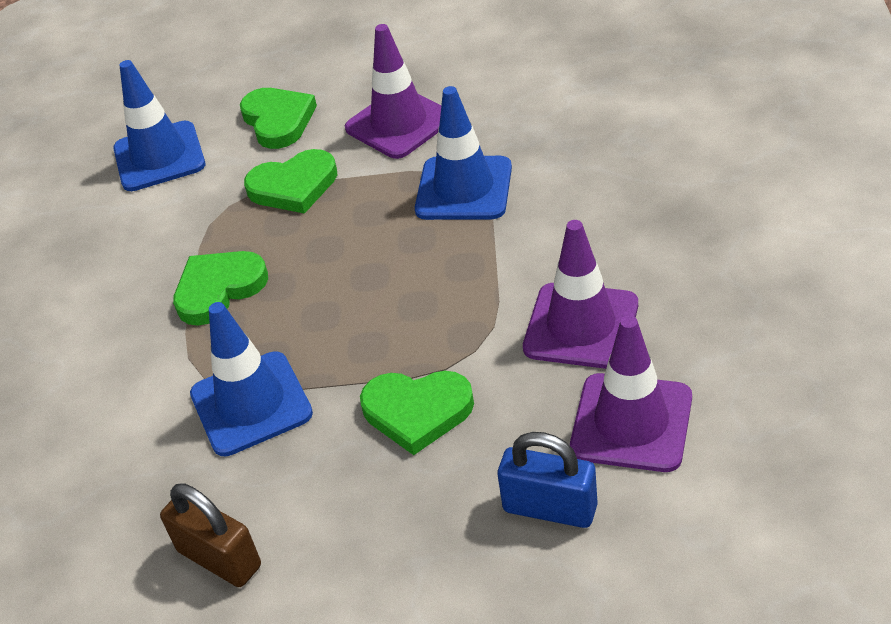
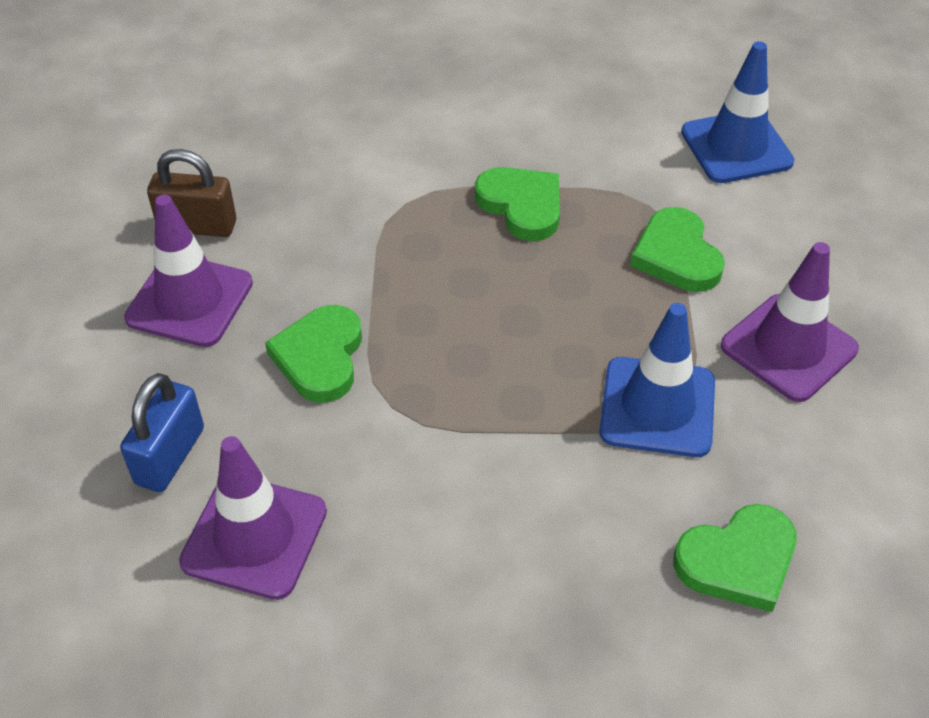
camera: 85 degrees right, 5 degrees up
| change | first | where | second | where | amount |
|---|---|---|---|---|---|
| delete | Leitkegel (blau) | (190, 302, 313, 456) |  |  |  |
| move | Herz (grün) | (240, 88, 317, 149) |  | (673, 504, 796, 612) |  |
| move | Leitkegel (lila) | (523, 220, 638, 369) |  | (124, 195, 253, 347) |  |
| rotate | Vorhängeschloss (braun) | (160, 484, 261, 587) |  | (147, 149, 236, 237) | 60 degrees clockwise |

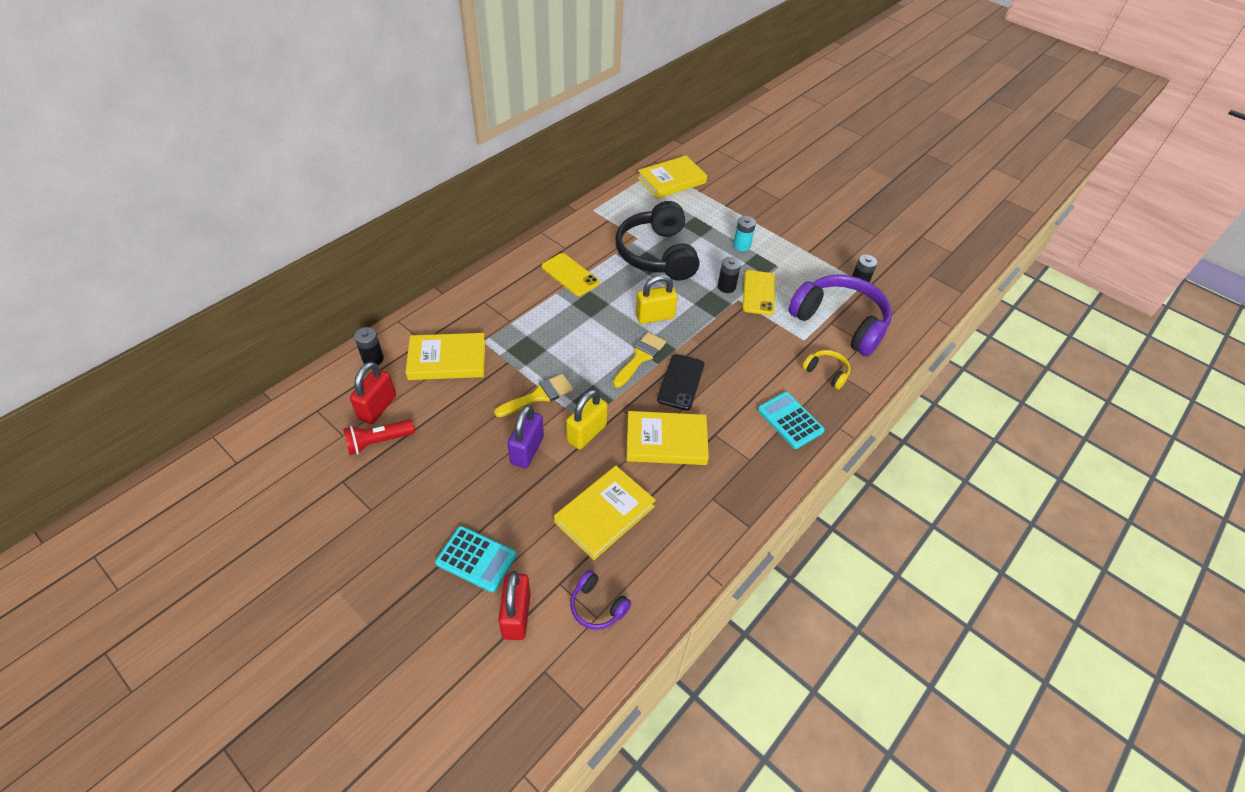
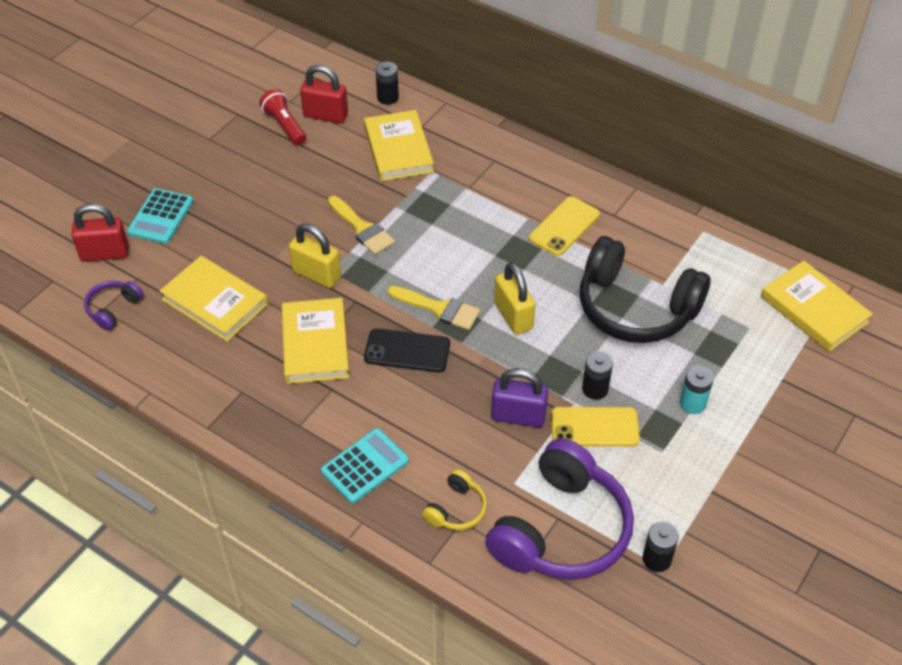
camera: 85 degrees right, 0 degrees up
| change | first | where | second | where | amount |
|---|---|---|---|---|---|
| move | Vorhängeschloss (lila) | (508, 405, 544, 468) |  | (491, 368, 548, 428) |  |
| rotate | Kopfhörer (schwarz) | (616, 201, 699, 280) |  | (580, 236, 711, 343) | 135 degrees counterclockwise |

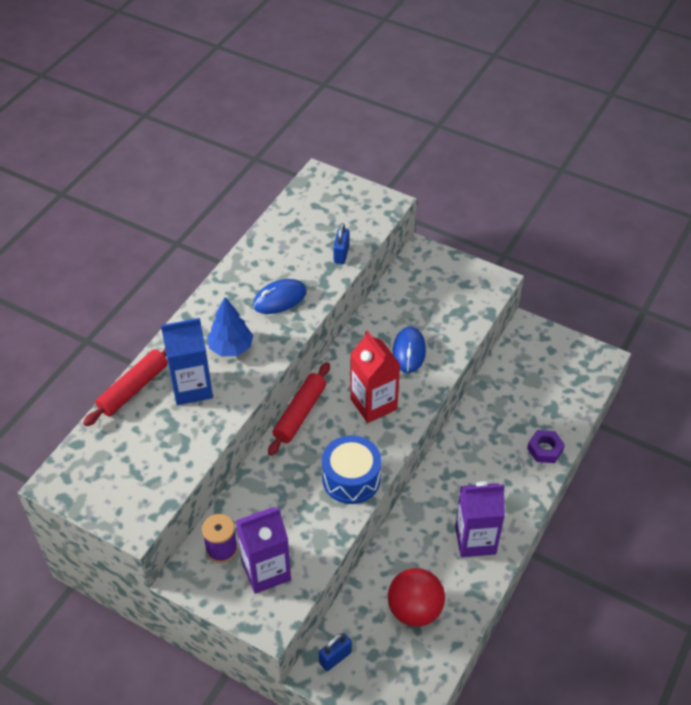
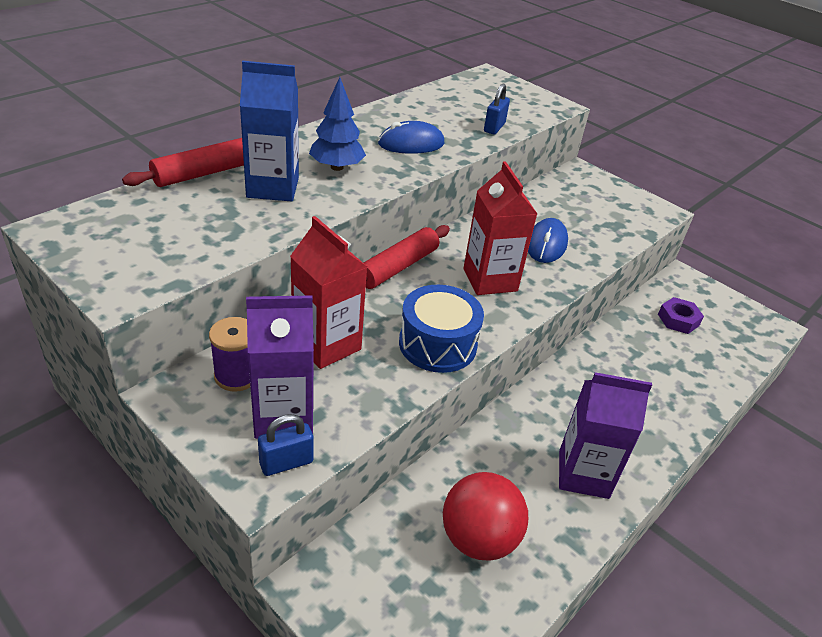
camera: 10 degrees right, 10 degrees down
| change | first | where | second | where | amount |
|---|---|---|---|---|---|
| insert |  |  | Getränkekarton (rot) | (290, 216, 367, 369) |  |
| move | Vorhängeschloss (blau) | (319, 633, 352, 671) |  | (258, 414, 314, 476) |  |
| move | Sechskantmutter (lila) | (527, 430, 565, 463) |  | (658, 297, 704, 334) |  |

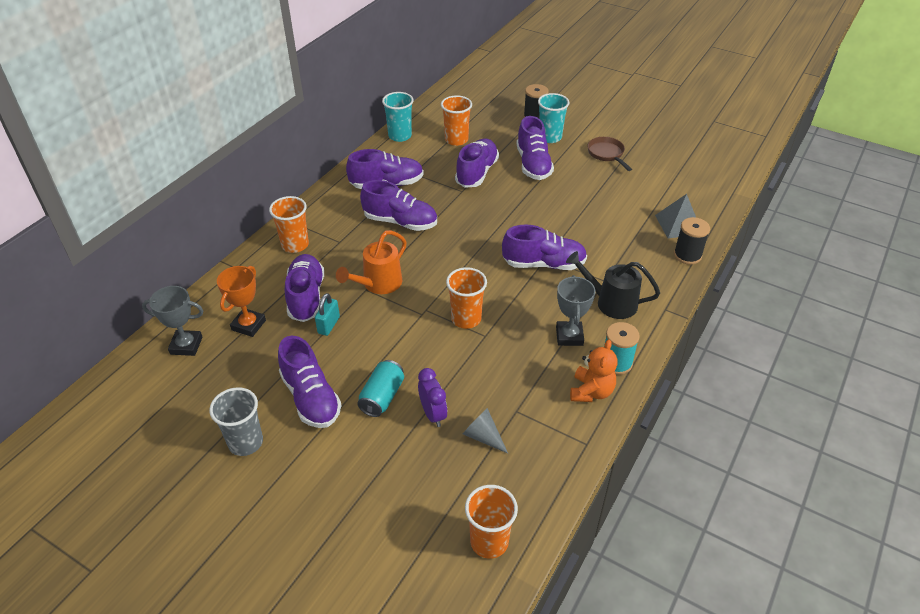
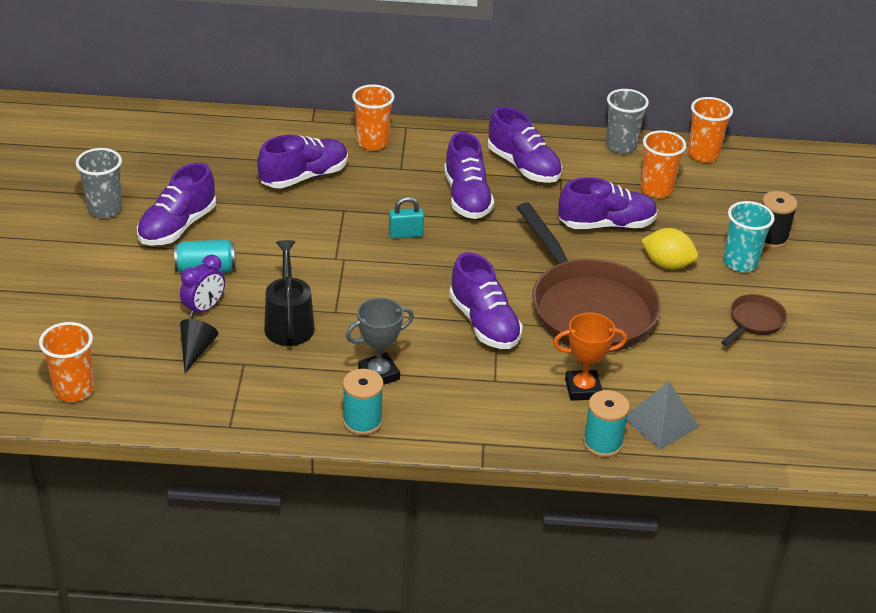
camera: 60 degrees right, 5 degrees down
| change | first | where | second | where | amount |
|---|---|---|---|---|---|
| delete | Pokal (grau) | (142, 286, 203, 356) |  |  |  |
| delete | Gießkanne (orange) | (336, 230, 407, 294) |  |  |  |
| delete | Teddybär (orange) | (570, 339, 617, 402) |  |  |  |
| insert |  |  | Pfanne (braun) | (517, 202, 661, 352) |  |
| move | Pokal (orange) | (217, 266, 266, 337) |  | (553, 312, 627, 401) |  |
| move | Vorhängeschloss (türkis) | (315, 293, 340, 336) |  | (389, 197, 424, 239) |  |
| move | Becher (orange) | (446, 267, 487, 329) |  | (688, 97, 733, 163) |  |
| move | Gießkanne (schwarz) | (566, 251, 660, 319) |  | (264, 240, 315, 346) |  |
| replace | Schuh (lila) | (517, 116, 554, 180) | Zitrone (gelb) | (641, 228, 698, 270) |  |
| recolor | Becher (türkis) | (382, 92, 414, 142) | Becher (grau) | (605, 89, 649, 154) |  |
| recolor | Kegel (grau) | (463, 408, 508, 453) | Kegel (schwarz) | (180, 319, 218, 373) |  |
| recolor | Garnrolle (schwarz) | (674, 217, 710, 265) | Garnrolle (türkis) | (583, 390, 630, 457) |  |

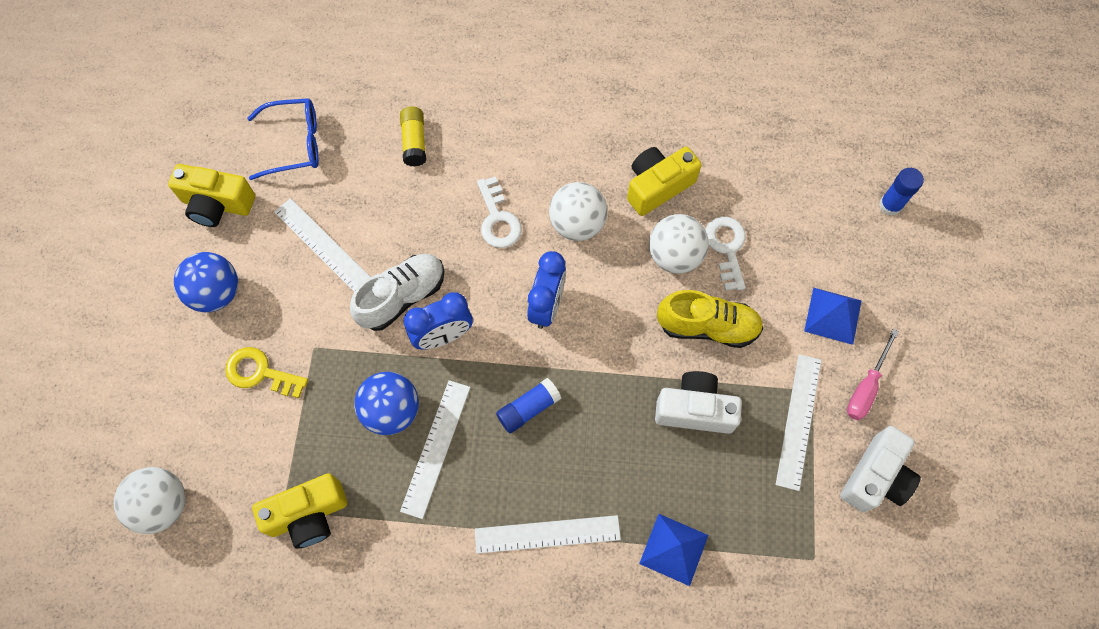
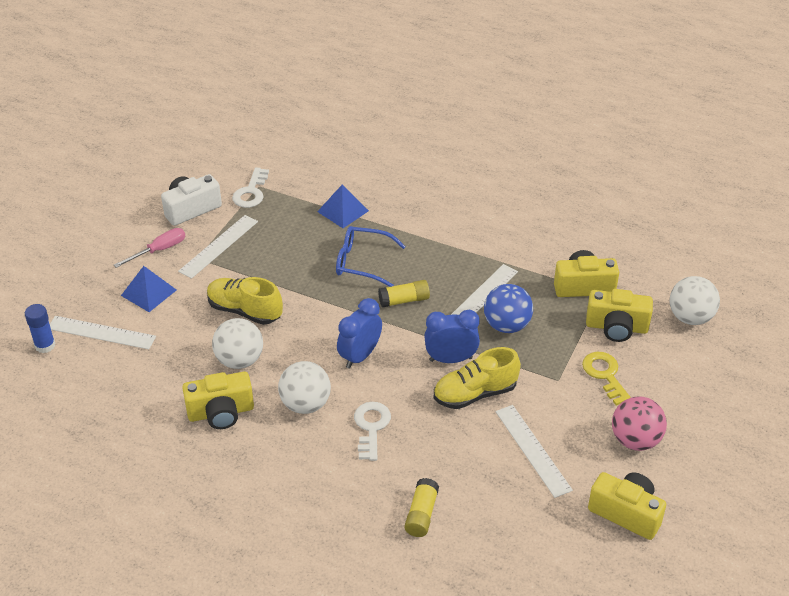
camera: 160 degrees left, 25 degrees down
| change | first | where | second | where | amount |
|---|---|---|---|---|---|
| delete | Kamera (weiß) | (655, 371, 742, 434) |  |  |  |
| insert |  |  | Kamera (gelb) | (586, 289, 653, 342) |  |
| move | Brille (blau) | (247, 98, 319, 180) |  | (336, 226, 406, 287) |  |
| move | Lineal (weiß) | (475, 515, 621, 554) |  | (50, 316, 156, 349) |  |
| move | Schlüssel (weiß) | (705, 217, 746, 291) |  | (232, 167, 269, 208) |  |
| recolor | Ball (blau) | (174, 252, 238, 312) | Ball (rosa) | (612, 396, 667, 451) |  |
| recolor | Schuh (weiß) | (350, 254, 444, 331) | Schuh (gelb) | (434, 347, 521, 409) |  |
| recolor | Klebestift (blau) | (496, 378, 561, 433) | Klebestift (gelb) | (378, 280, 430, 308) |  |
| rotate | Schlüssel (gelb) | (225, 347, 308, 398) |  | (582, 352, 631, 406) | 150 degrees counterclockwise |

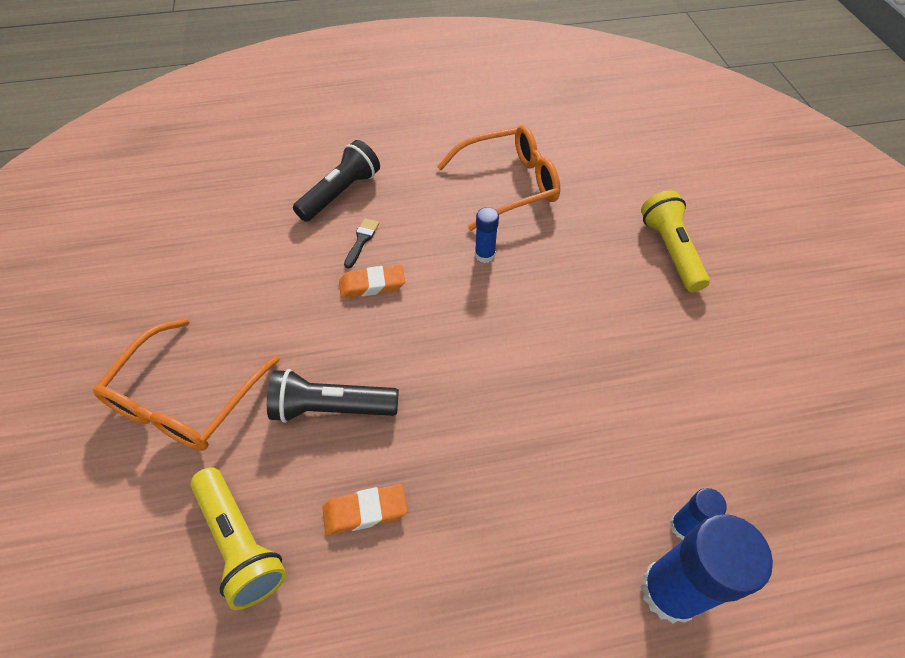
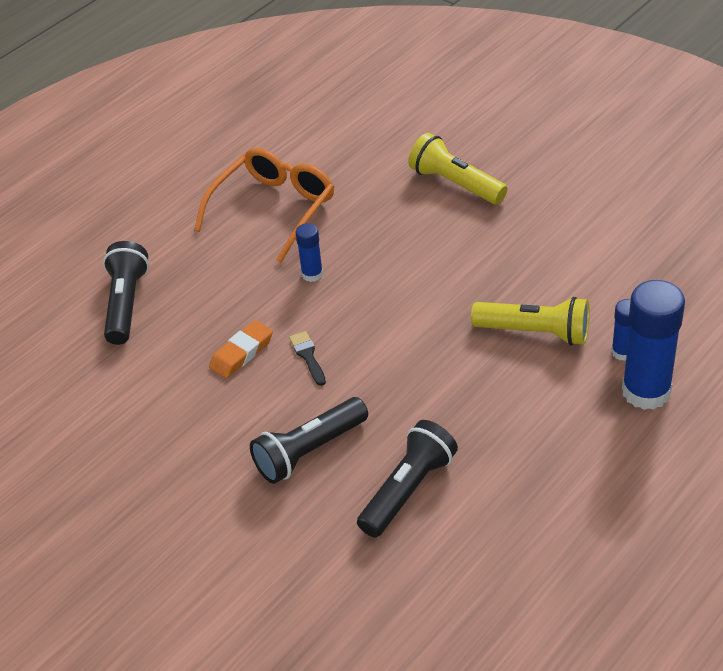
camera: 35 degrees left, 10 degrees down
| change | first | where | second | where | amount |
|---|---|---|---|---|---|
| delete | Brille (orange) | (93, 318, 280, 451) |  |  |  |
| move | Taschenlampe (gelb) | (190, 467, 287, 610) |  | (471, 297, 589, 346) |  |
| move | Pinsel (schwarz) | (344, 218, 379, 269) |  | (289, 331, 326, 386) |  |
| replace | Radiergummi (orange) | (323, 484, 407, 535) | Taschenlampe (schwarz) | (357, 420, 458, 537) |  |

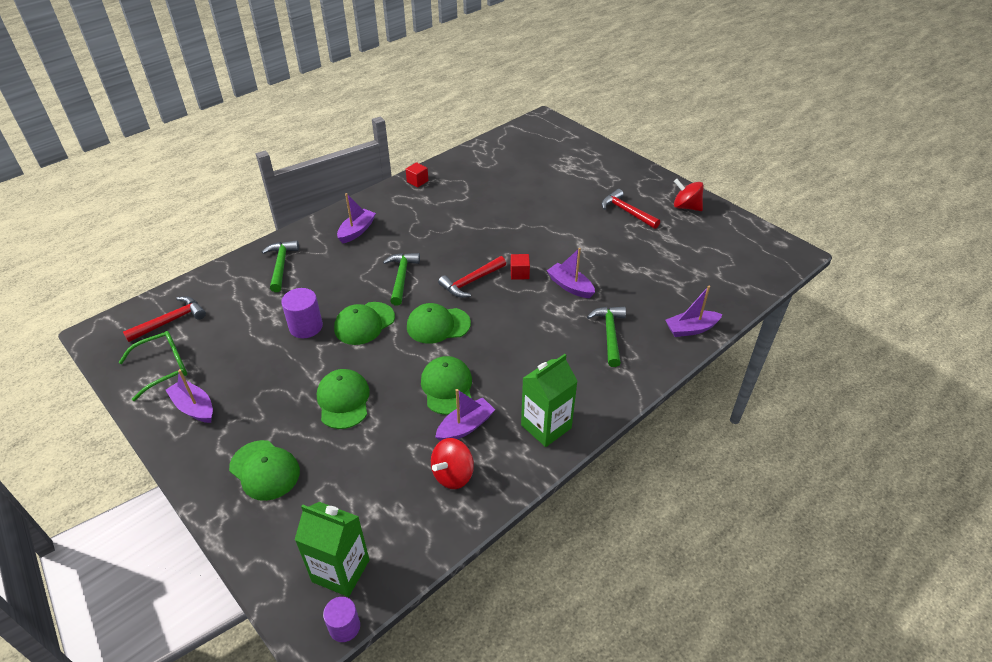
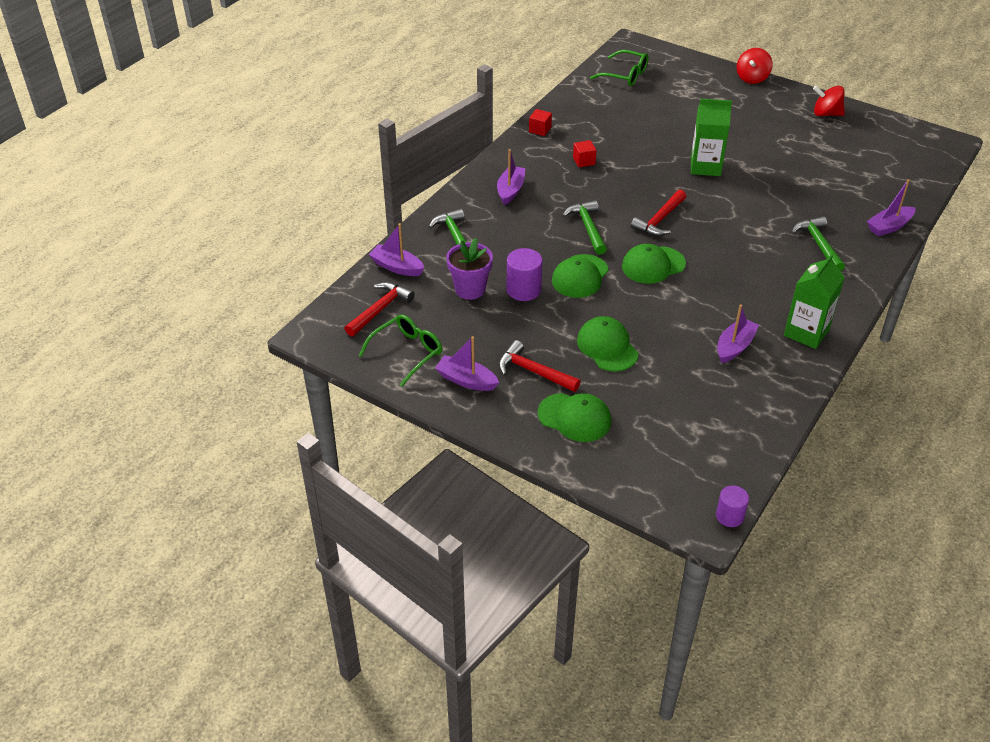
camera: 15 degrees left, 0 degrees up
| change | first | where | second | where | amount |
|---|---|---|---|---|---|
| delete | Kappe (grün) | (421, 356, 472, 415) |  |  |  |
| insert |  |  | Blumentopf (lila) | (446, 238, 493, 300) |  |
| insert |  |  | Brille (grün) | (590, 50, 649, 86) |  |
| move | Getränkekarton (grün) | (295, 502, 370, 597) |  | (691, 99, 732, 176) |  |
| move | Kreisel (rot) | (431, 438, 474, 489) |  | (737, 48, 772, 84) |  |
| move | Kubus (rot) | (510, 254, 530, 280) |  | (573, 140, 597, 167) |  |
| move | Boot (lila) | (547, 248, 595, 298) |  | (368, 223, 424, 276) |  |
| move | Hammer (rot) | (602, 189, 660, 229) |  | (499, 340, 581, 392) |  |

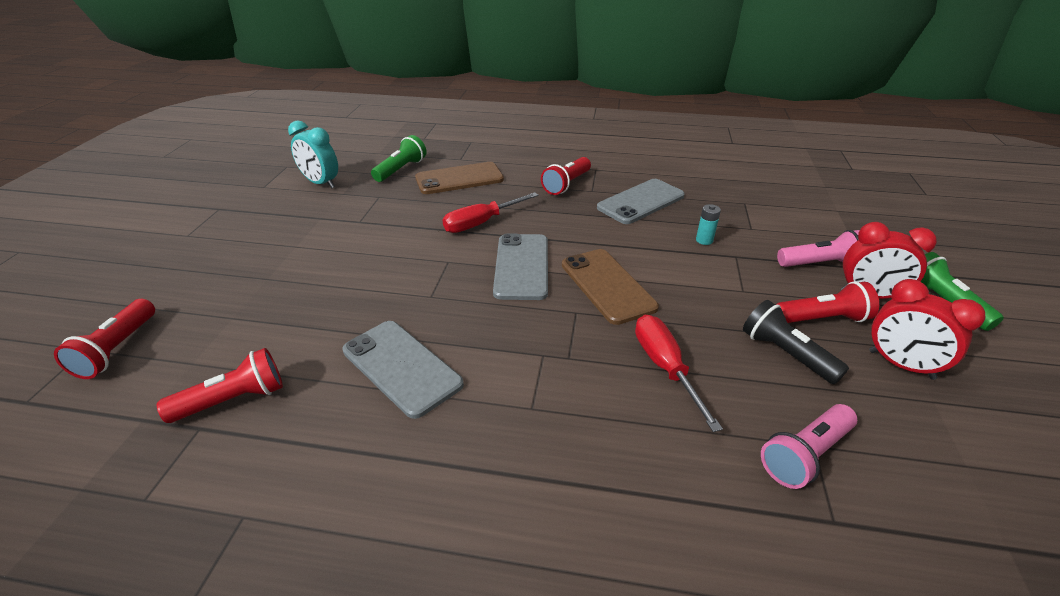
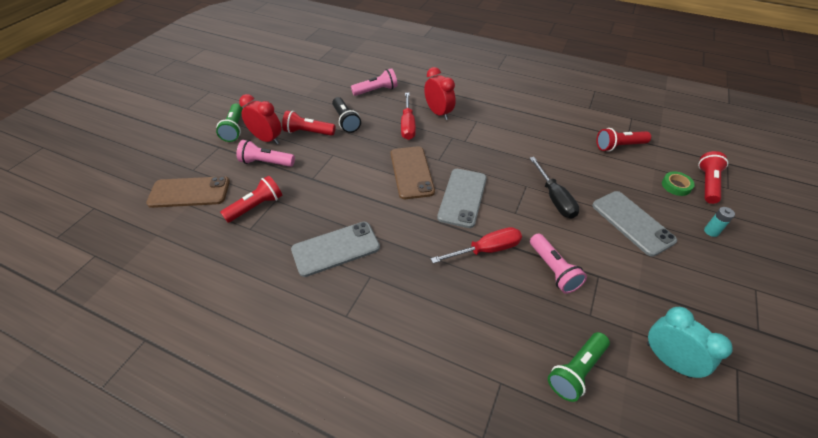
camera: 165 degrees left, 10 degrees up
| change | first | where | second | where | amount |
|---|---|---|---|---|---|
| insert |  |  | Schraubenzieher (schwarz) | (530, 157, 579, 219) |  |
| insert |  |  | Taschenlampe (rosa) | (530, 234, 587, 294) |  |
| insert |  |  | Klebeband (grün) | (662, 171, 695, 196) |  |
| move | Handy (grau) | (342, 321, 464, 419) |  | (592, 191, 677, 257) |  |
| move | Handy (braun) | (415, 162, 504, 194) |  | (146, 176, 230, 208) |  |
| move | Taschenlampe (rot) | (541, 157, 591, 195) |  | (220, 176, 282, 223) |  |
| move | Batterie (türkis) | (696, 204, 721, 245) |  | (704, 207, 735, 237) |  |
| move | Wecker (rot) | (869, 279, 985, 380) |  | (424, 67, 456, 120) |  |

